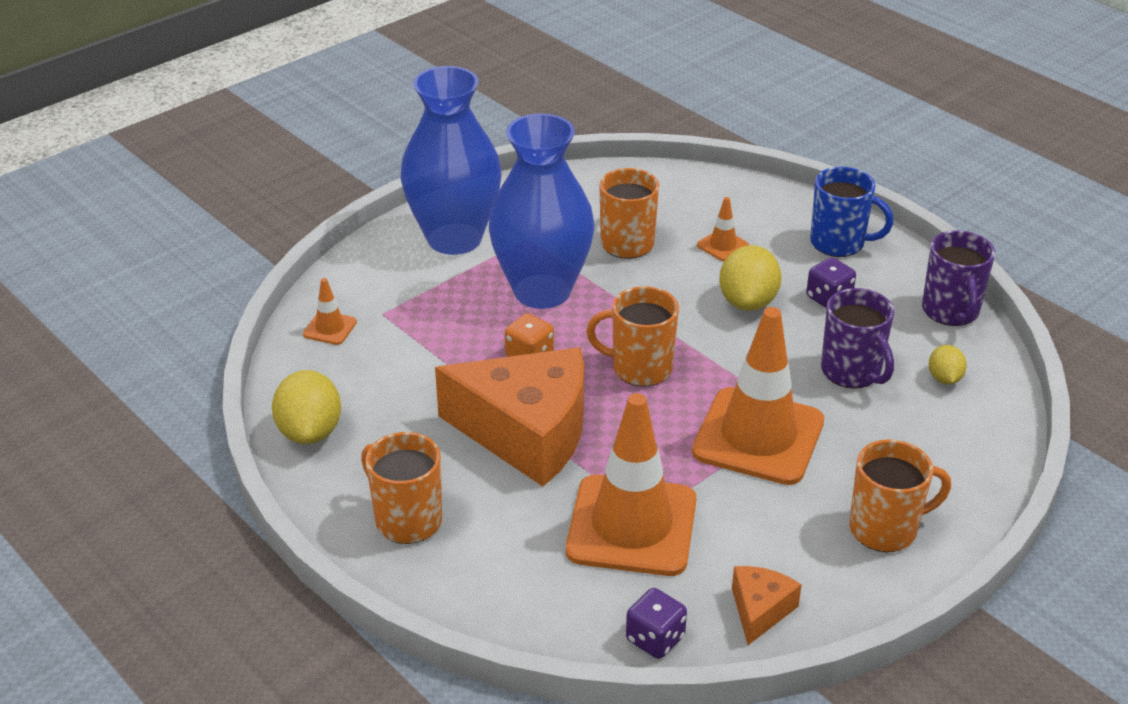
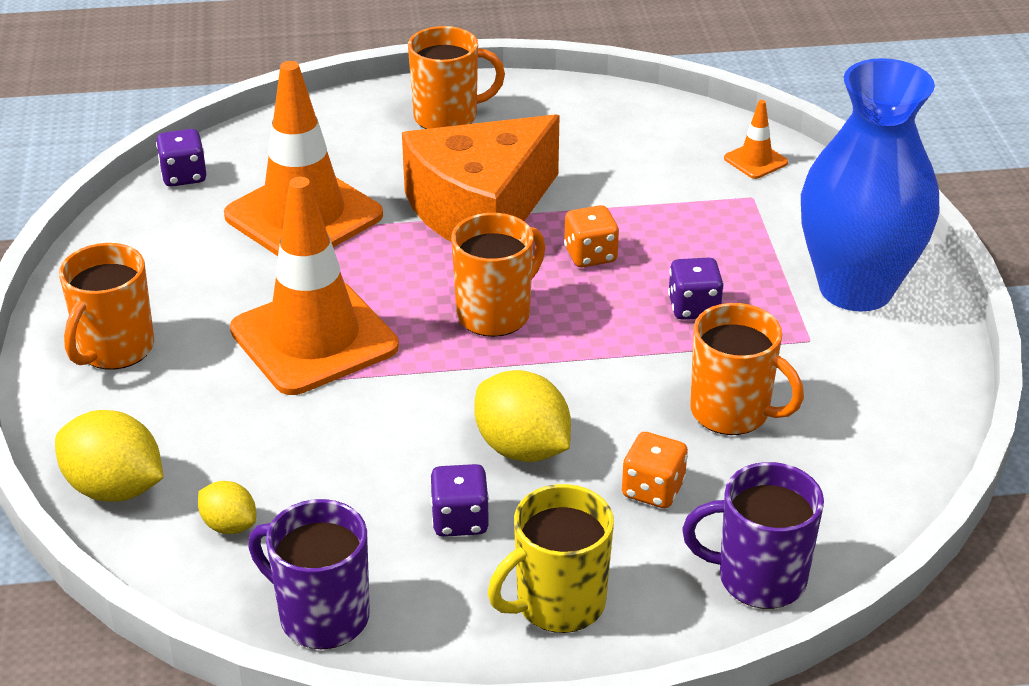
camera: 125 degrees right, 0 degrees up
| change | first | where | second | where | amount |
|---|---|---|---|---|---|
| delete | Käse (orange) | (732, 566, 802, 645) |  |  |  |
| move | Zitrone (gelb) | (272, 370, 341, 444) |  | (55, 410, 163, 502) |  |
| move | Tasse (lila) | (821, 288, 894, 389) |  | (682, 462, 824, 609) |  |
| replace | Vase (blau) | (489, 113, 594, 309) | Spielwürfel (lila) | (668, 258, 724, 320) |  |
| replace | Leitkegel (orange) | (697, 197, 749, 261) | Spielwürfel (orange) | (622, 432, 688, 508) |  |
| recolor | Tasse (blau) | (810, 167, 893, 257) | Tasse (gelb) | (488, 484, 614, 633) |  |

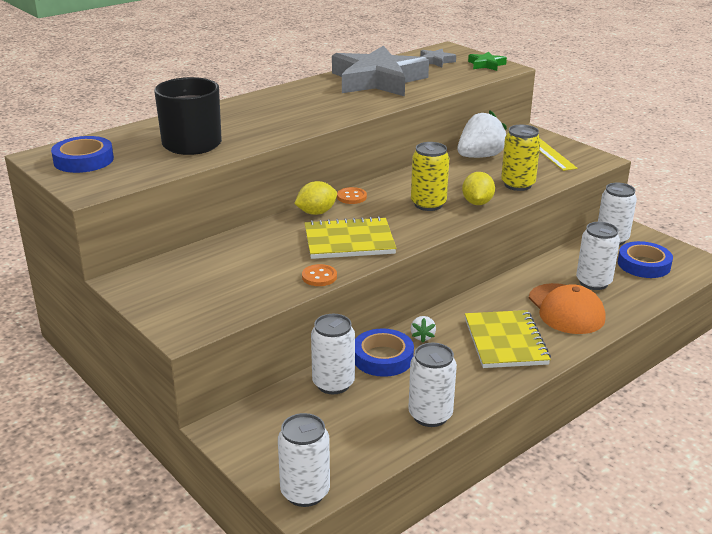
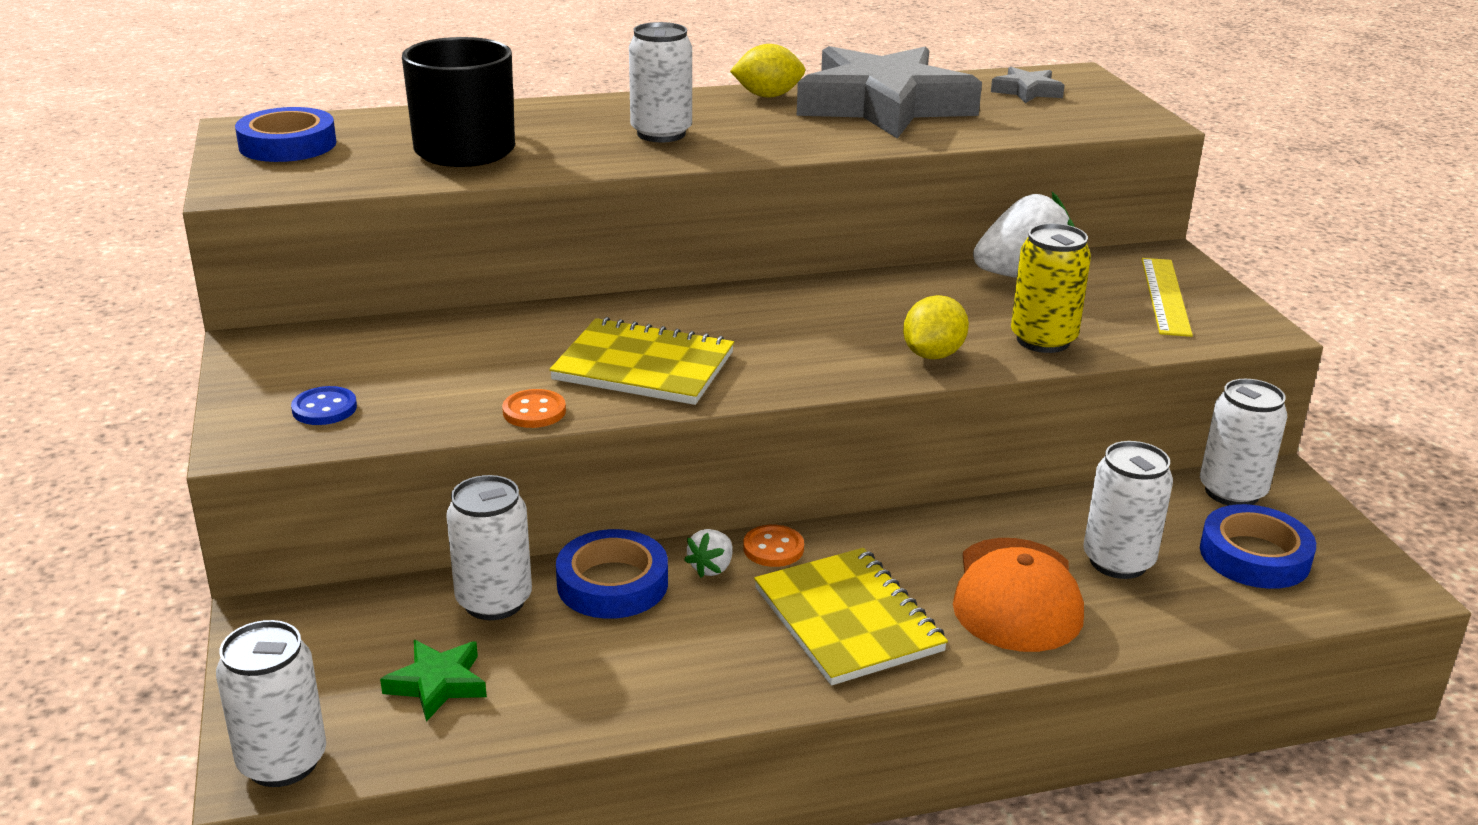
camera: 25 degrees right, 0 degrees up
| change | first | where | second | where | amount |
|---|---|---|---|---|---|
| delete | Dose (gelb) | (411, 142, 449, 211) |  |  |  |
| insert |  |  | Knopf (blau) | (291, 386, 357, 425) |  |
| move | Zitrone (gelb) | (294, 181, 337, 215) |  | (730, 44, 805, 98) |  |
| move | Knopf (orange) | (337, 187, 367, 204) |  | (743, 525, 804, 567) |  |
| move | Dose (weiß) | (408, 343, 457, 427) |  | (629, 22, 692, 142) |  |
| move | Stern (grün) | (468, 52, 507, 71) |  | (380, 640, 487, 722) |  |
| rotate | Notizbuch (gelb) | (465, 310, 551, 368) |  | (754, 548, 948, 686) | 45 degrees counterclockwise |

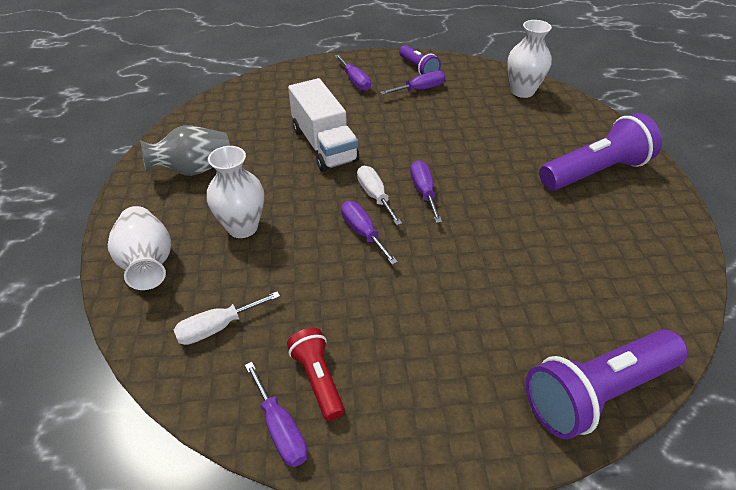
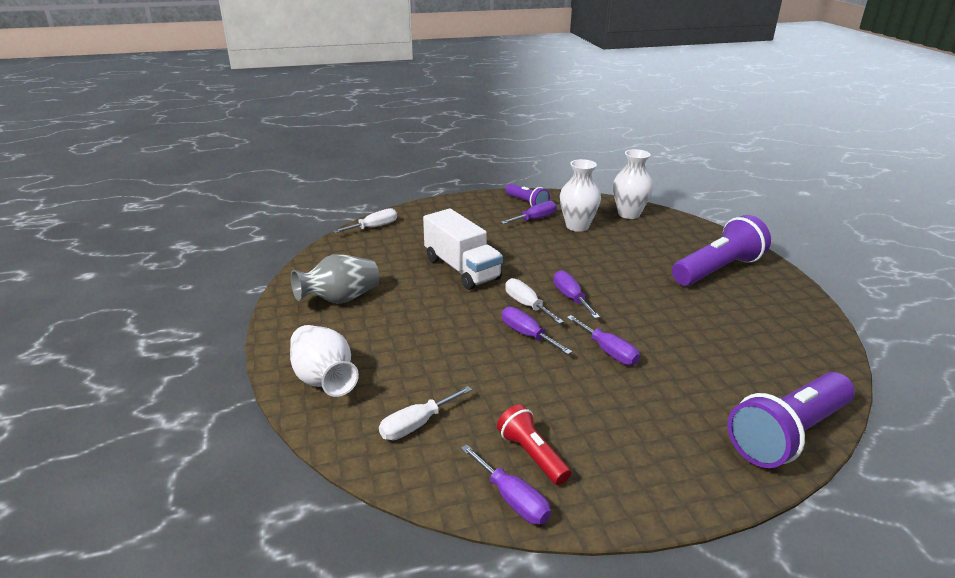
camera: 10 degrees left, 15 degrees down
| change | first | where | second | where | amount |
|---|---|---|---|---|---|
| insert |  |  | Schraubenzieher (weiß) | (333, 208, 397, 233) |  |
| move | Vase (weiß) | (207, 146, 264, 238) |  | (560, 159, 601, 232) |  |
| move | Schraubenzieher (lila) | (335, 54, 371, 91) |  | (567, 315, 640, 365) |  |

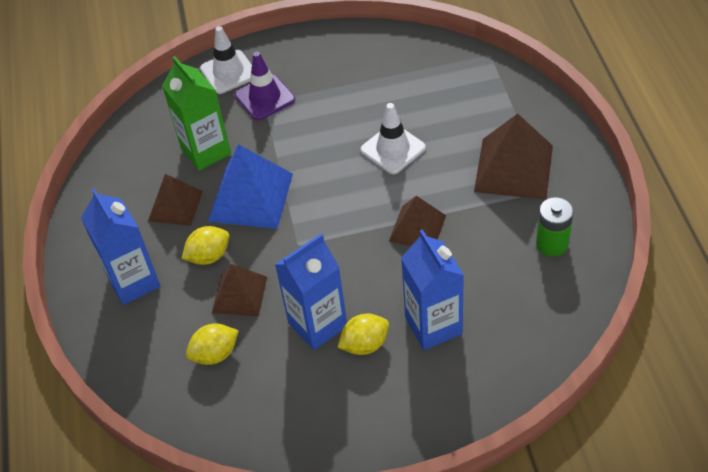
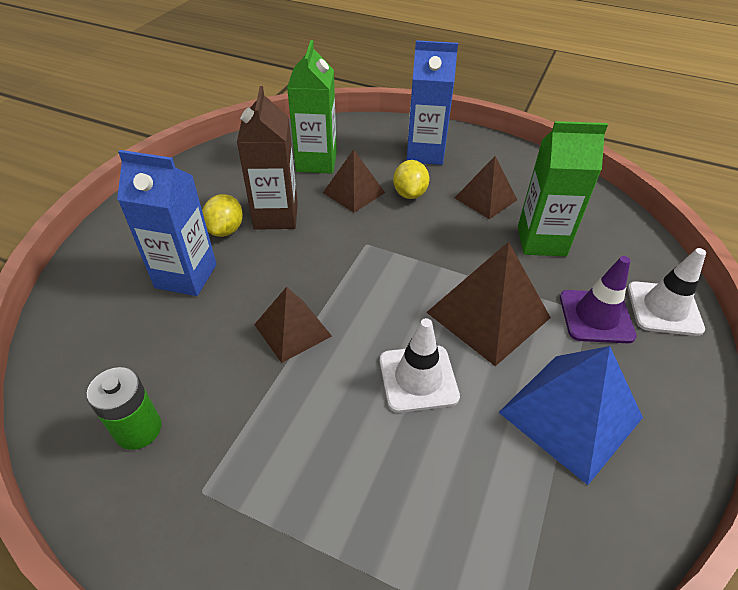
camera: 120 degrees right, 5 degrees down
| change | first | where | second | where | amount |
|---|---|---|---|---|---|
| move | Pyramide (blau) | (208, 144, 293, 229) |  | (498, 346, 643, 485) |  |
| move | Pyramide (braun) | (474, 114, 553, 200) |  | (426, 242, 551, 366) |  |
| replace | Zitrone (gelb) | (186, 324, 239, 365) | Getränkekarton (grün) | (287, 40, 337, 174) |  |
| recolor | Getränkekarton (blau) | (275, 233, 347, 350) | Getränkekarton (braun) | (237, 86, 298, 230) |  |

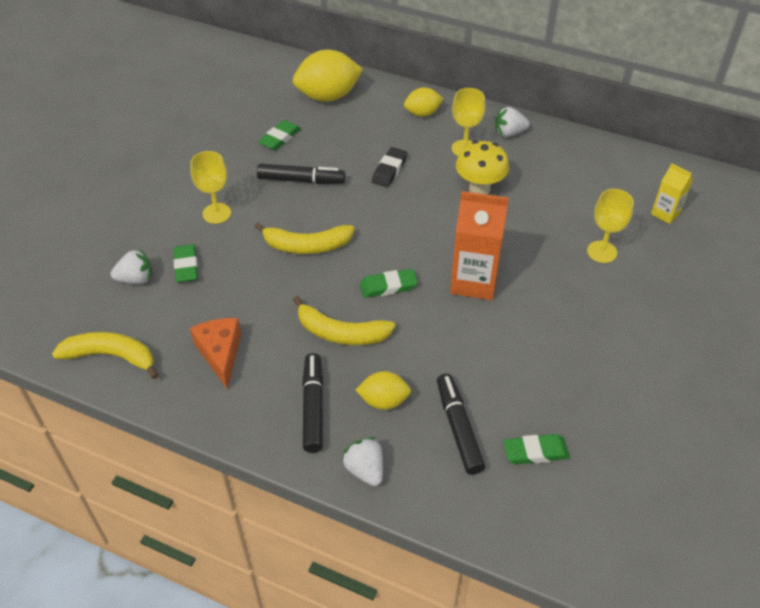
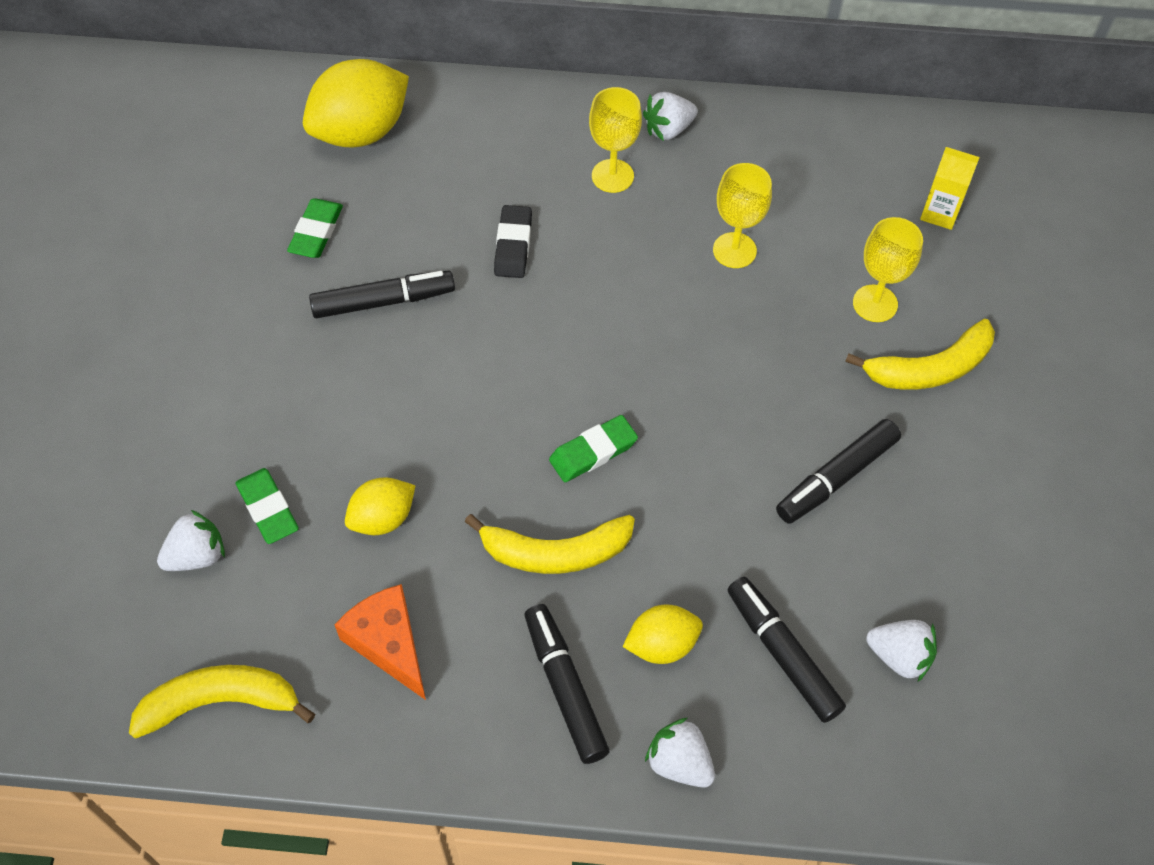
camera: 20 degrees left, 10 degrees up
| change | first | where | second | where | amount |
|---|---|---|---|---|---|
| delete | Getränkekarton (orange) | (450, 191, 509, 300) |  |  |  |
| delete | Pilz (gelb) | (456, 141, 509, 195) |  |  |  |
| insert |  |  | Filzstift (schwarz) | (776, 419, 901, 524) |  |
| move | Kelch (gelb) | (190, 151, 231, 224) |  | (713, 163, 772, 268) |  |
| move | Banane (gelb) | (254, 222, 354, 254) |  | (845, 319, 995, 390) |  |
| move | Zitrone (gelb) | (404, 87, 444, 117) |  | (345, 477, 415, 535) |  |
| replace | Radiergummi (grün) | (503, 434, 570, 464) | Erdbeere (weiß) | (866, 620, 937, 682) |  |

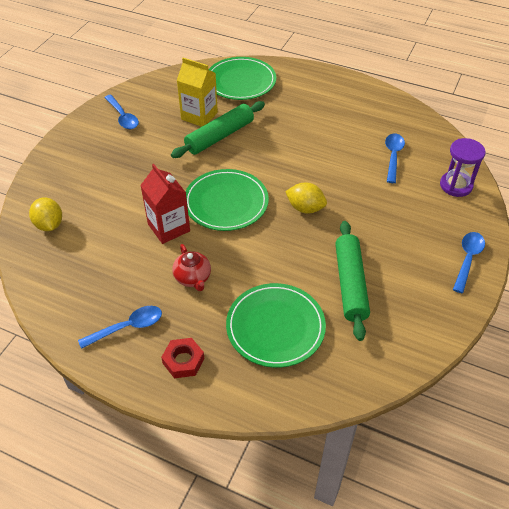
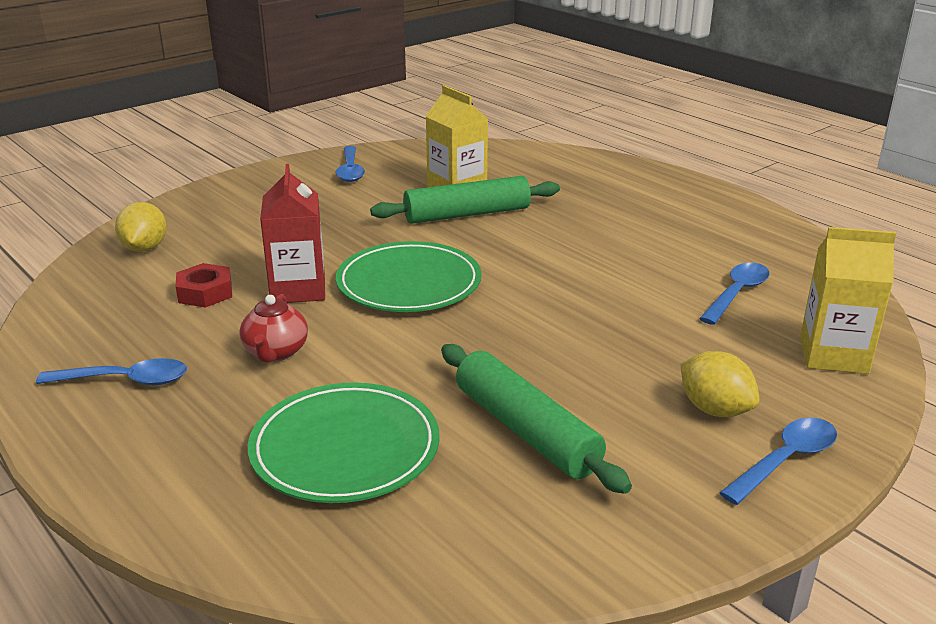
camera: 25 degrees right, 20 degrees down
| change | first | where | second | where | amount |
|---|---|---|---|---|---|
| delete | Teller (grün) | (209, 57, 276, 100) |  |  |  |
| move | Sechskantmutter (rot) | (161, 338, 204, 378) |  | (176, 263, 232, 308) |  |
| move | Zitrone (gelb) | (285, 183, 327, 213) |  | (681, 351, 759, 417) |  |
| replace | Sanduhr (lila) | (440, 138, 486, 197) | Getränkekarton (gelb) | (800, 227, 896, 374) |  |
| rotate | Nudelholz (grün) | (335, 221, 370, 341) |  | (441, 344, 632, 494) | 60 degrees counterclockwise |

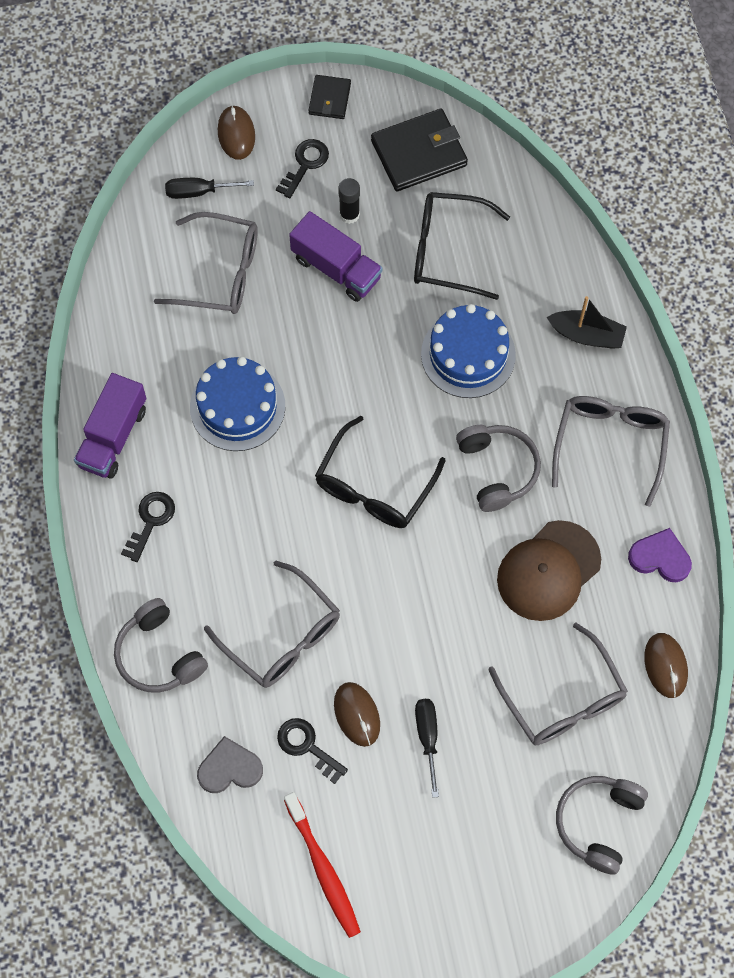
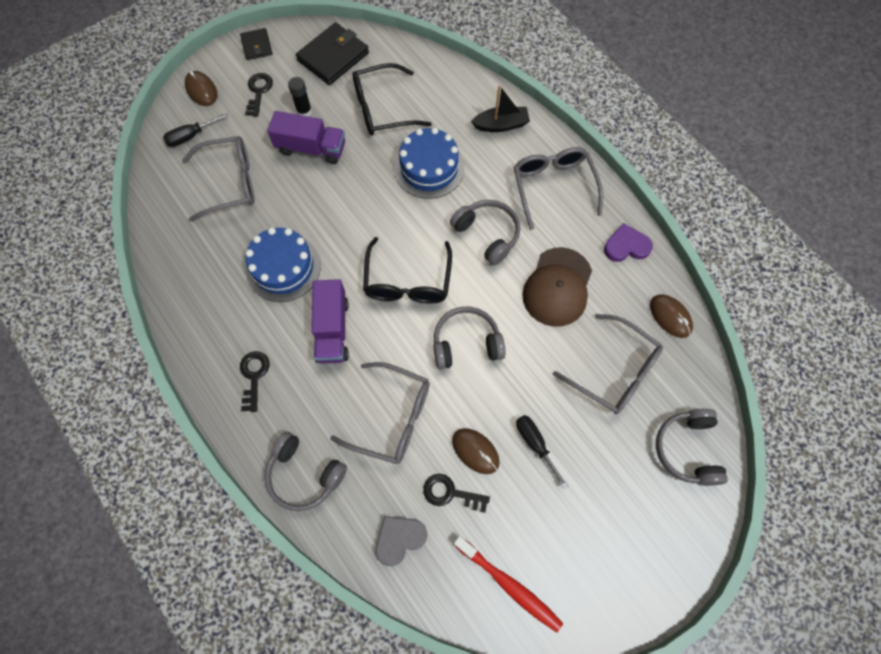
camera: 25 degrees left, 0 degrees up
| change | first | where | second | where | amount |
|---|---|---|---|---|---|
| insert |  |  | Kopfhörer (grau) | (433, 306, 506, 369) |  |
| move | Lastwagen (lila) | (74, 373, 146, 479) |  | (312, 279, 349, 364) |  |

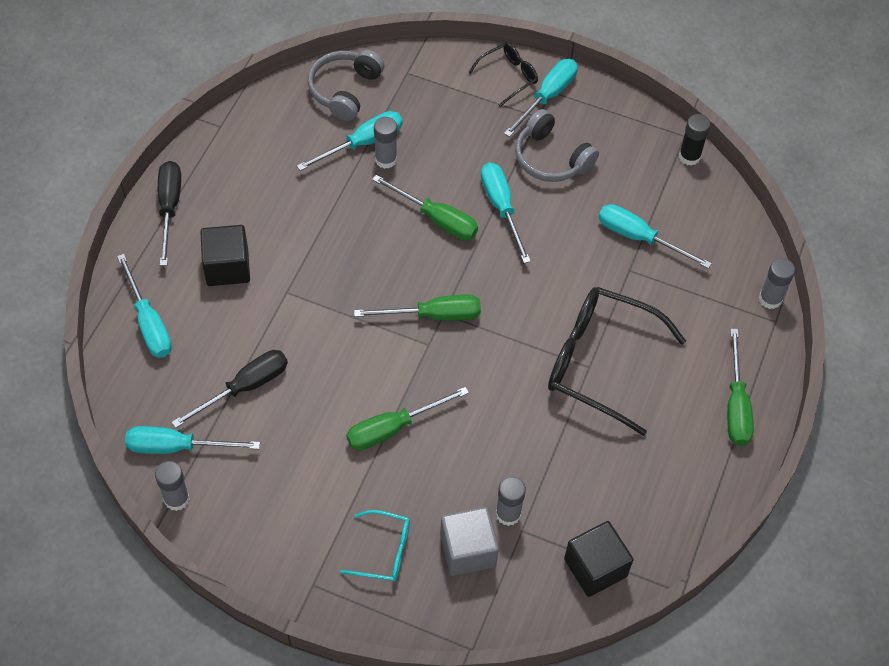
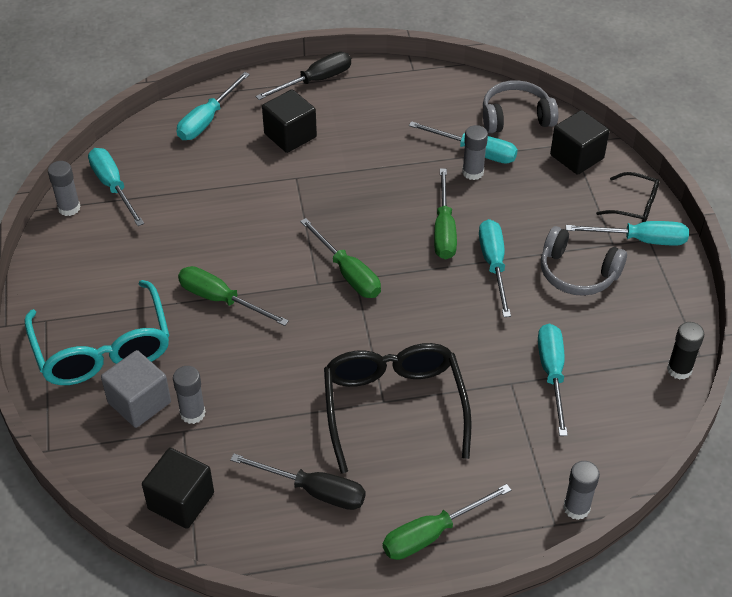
camera: 60 degrees right, 10 degrees down
| change | first | where | second | where | amount |
|---|---|---|---|---|---|
| insert |  |  | Kubus (schwarz) | (550, 110, 610, 175) |  |
| move | Schraubenzieher (schwarz) | (171, 350, 288, 428) |  | (230, 454, 366, 510) |  |
| rotate | Schraubenzieher (türkis) | (481, 163, 531, 263) |  | (479, 219, 511, 317) | 45 degrees counterclockwise |
| rotate | Kopfhörer (grau) | (515, 109, 599, 182) |  | (541, 226, 627, 296) | 75 degrees counterclockwise |
| resize | Brille (türkis) | (340, 510, 410, 582) |  | (25, 280, 169, 385) | x1.98 |

